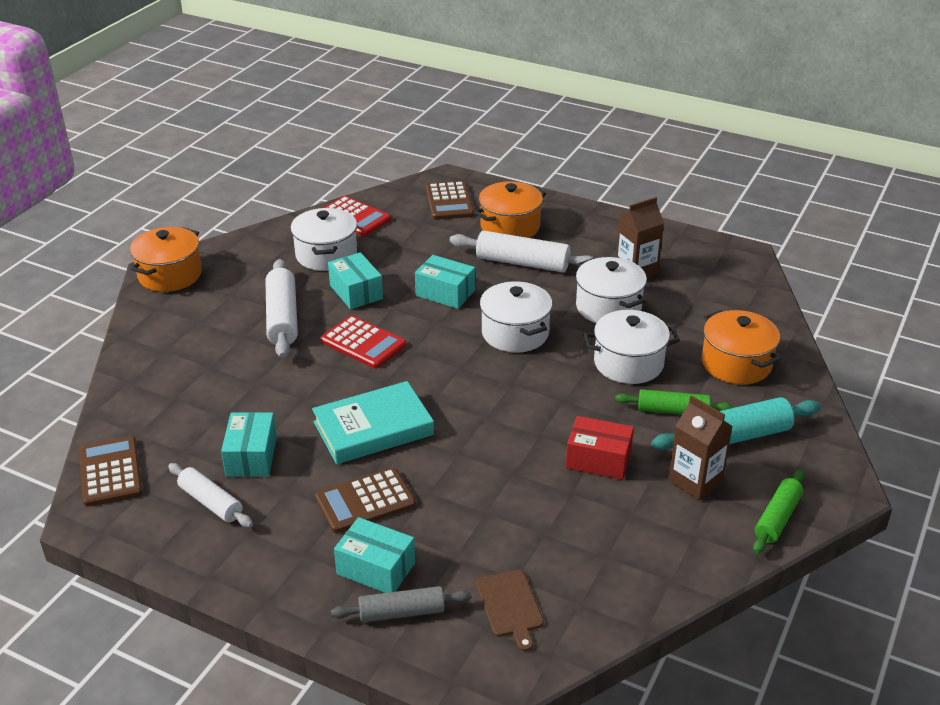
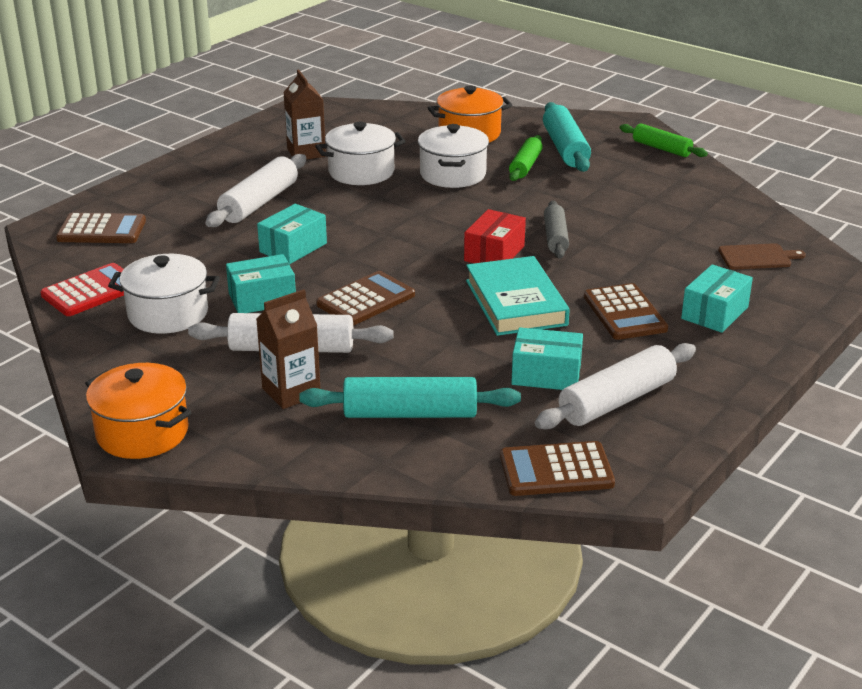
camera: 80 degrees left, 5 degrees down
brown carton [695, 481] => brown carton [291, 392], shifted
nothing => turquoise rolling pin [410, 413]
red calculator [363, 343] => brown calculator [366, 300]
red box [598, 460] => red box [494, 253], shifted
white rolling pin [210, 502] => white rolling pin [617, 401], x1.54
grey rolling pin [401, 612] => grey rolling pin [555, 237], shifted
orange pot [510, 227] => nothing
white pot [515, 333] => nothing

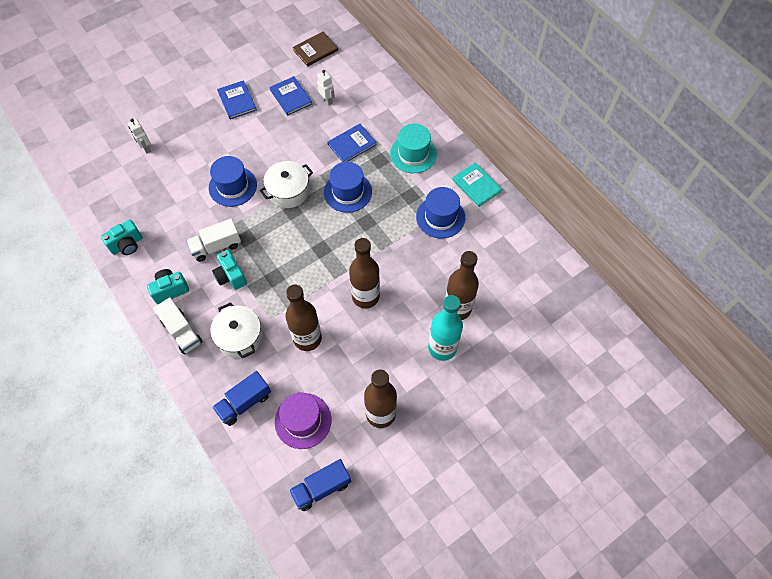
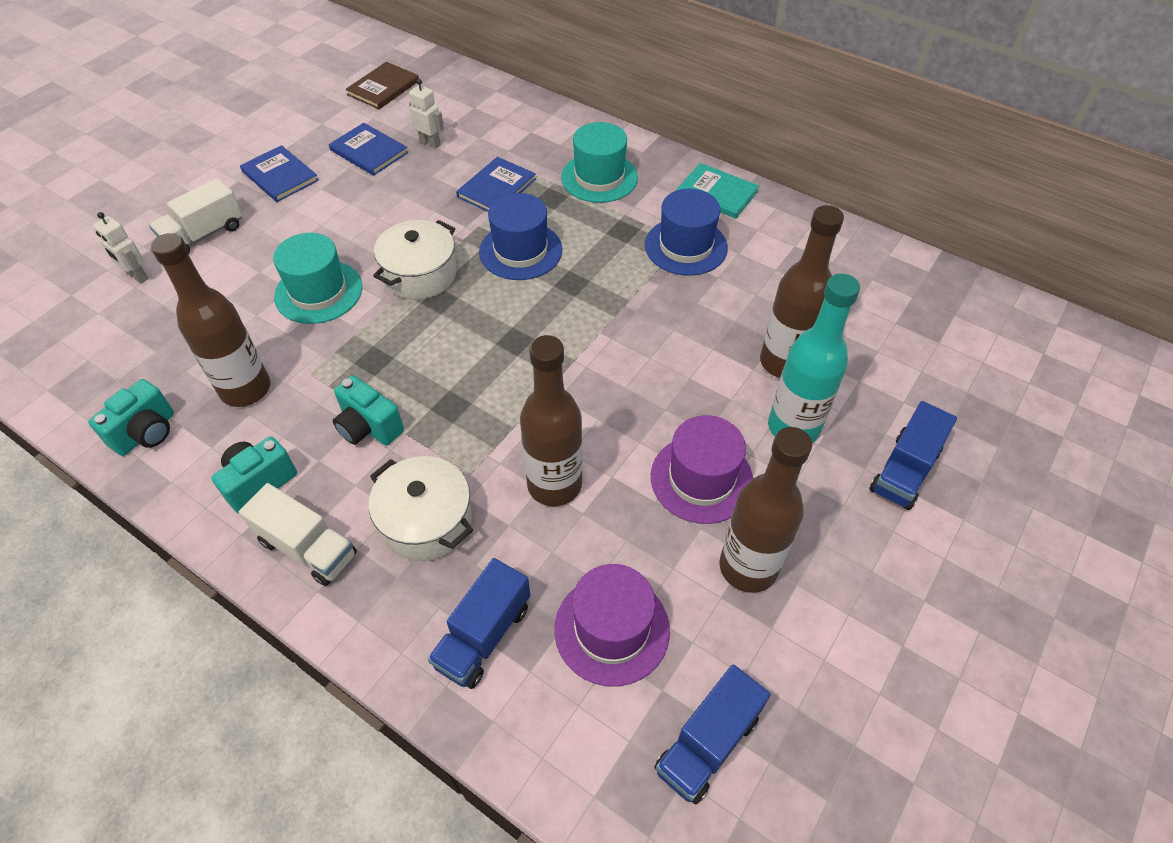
camera: 20 degrees left, 10 degrees down
white truck [216, 246] => white truck [204, 235], shifted
brown bottle [365, 296] => brown bottle [246, 389], shifted
blue hat [232, 186] => turquoise hat [318, 292]
nothing => purple hat [701, 479]
nothing => blue truck [904, 471]

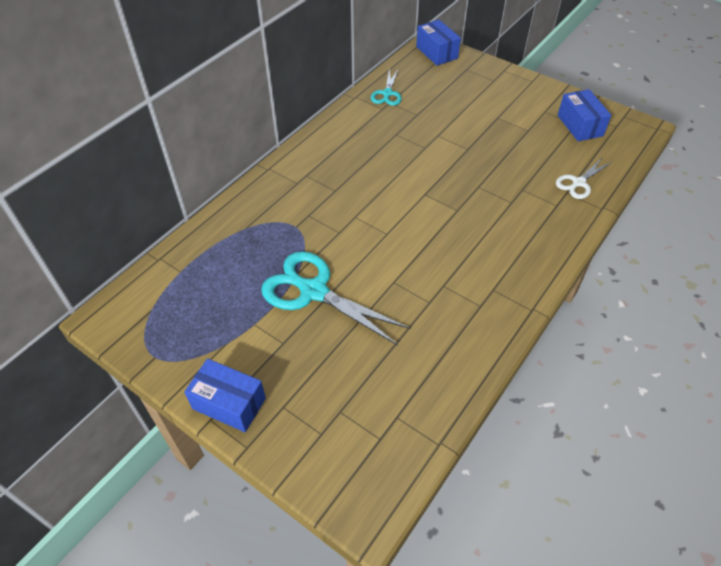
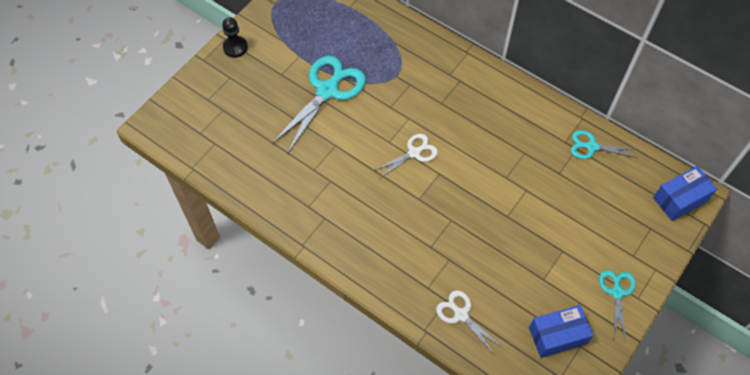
camera: 90 degrees right, 10 degrees up
blue box [229, 403] => black pawn [235, 47]
nothing => white scissors [414, 153]
nothing => turquoise scissors [617, 292]

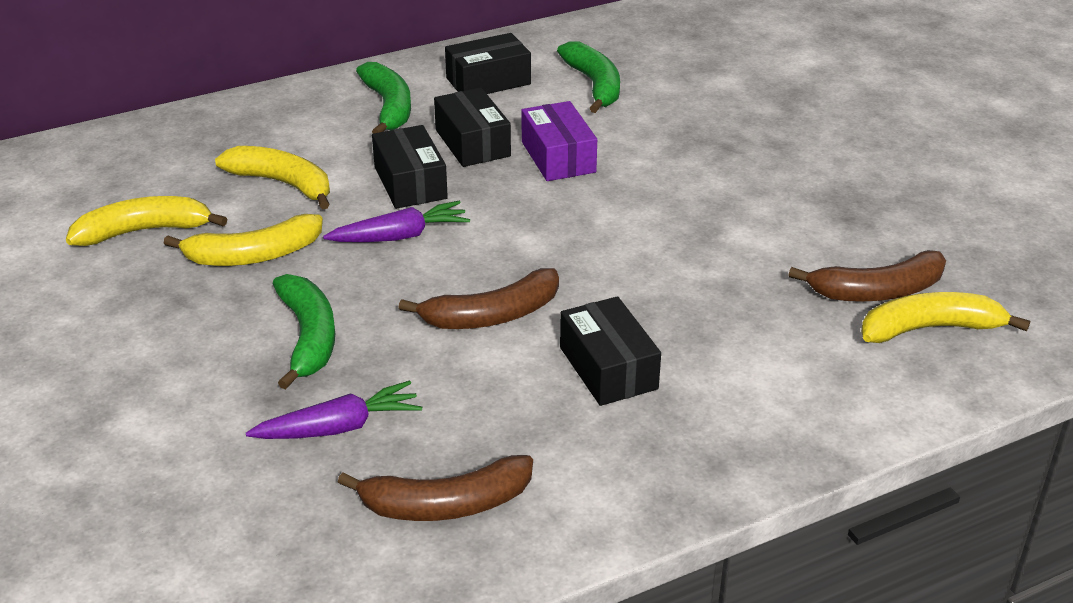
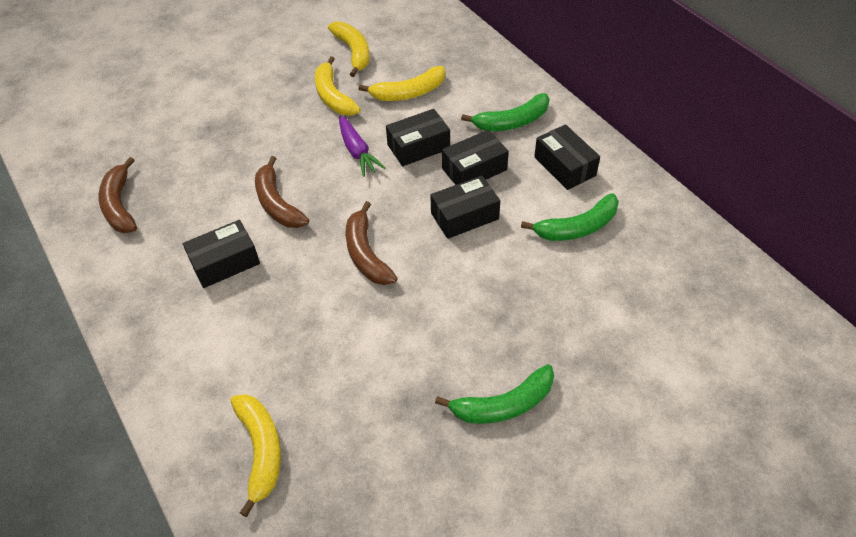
camera: 85 degrees right, 15 degrees up
brown banana [877, 291] => brown banana [366, 254], shifted
yellow banana [283, 184] => yellow banana [409, 93], 45 degrees clockwise
purple box [558, 157] => black box [464, 216]
green banana [308, 337] => green banana [503, 404], shifted
purple carrot [340, 427] => nothing

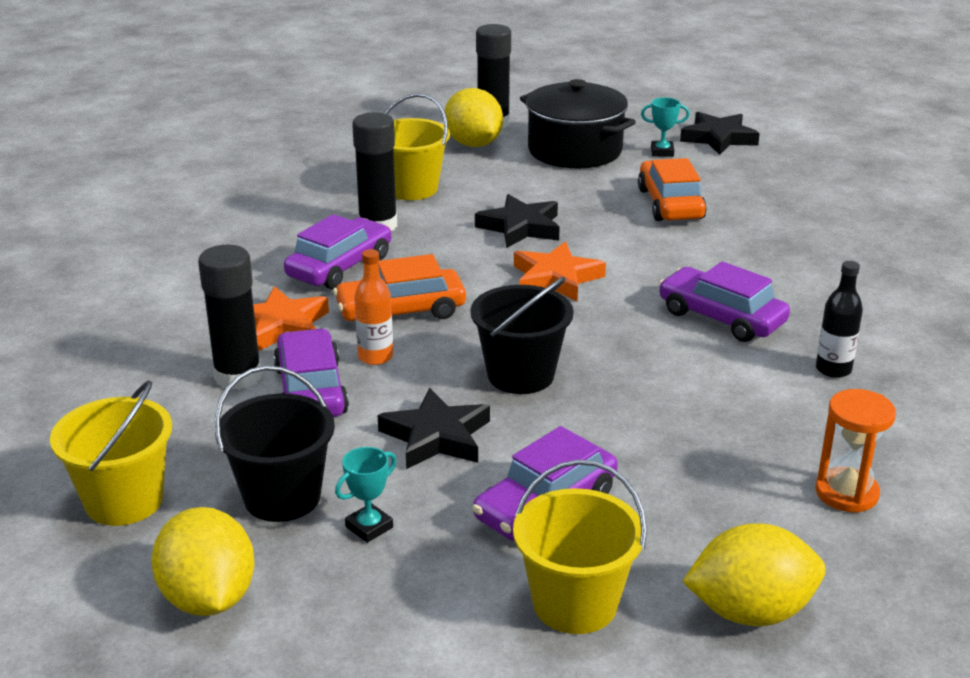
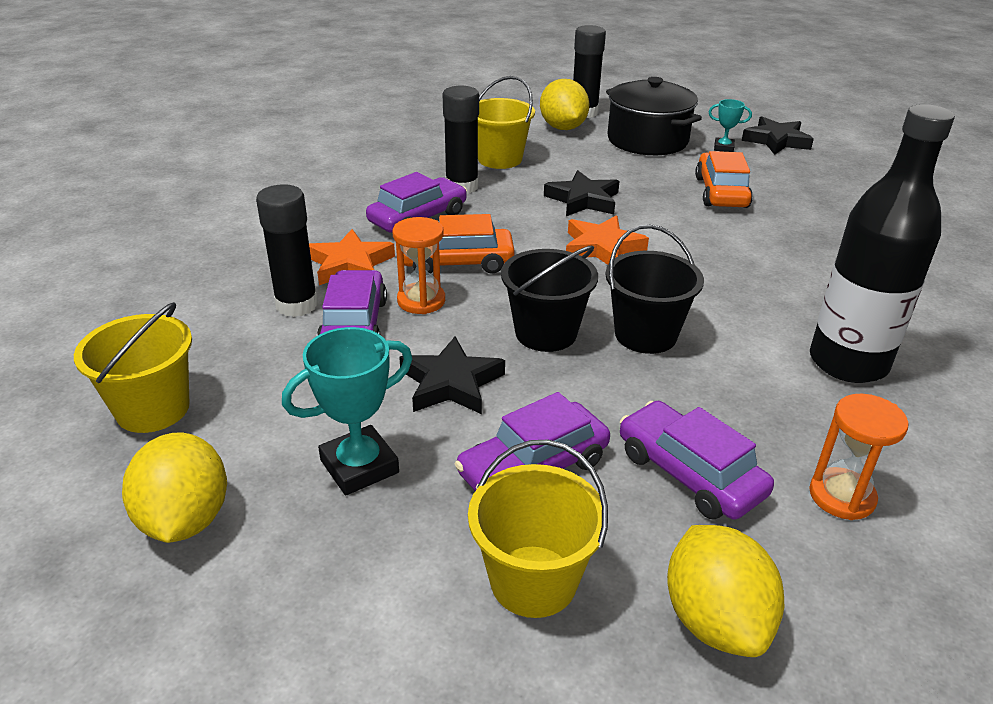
camera: 10 degrees right, 5 degrees up
turquoise trophy [369, 527] => turquoise trophy [359, 466], x1.79
orange bottle [375, 357] => orange hourglass [421, 301]
black bucket [282, 497] => black bucket [645, 335], shifted
purple car [721, 317] => purple car [689, 473], shifted
yellow lemon [750, 611] => yellow lemon [715, 620], 75 degrees clockwise
black bottle [833, 369] => black bottle [848, 363], x2.23

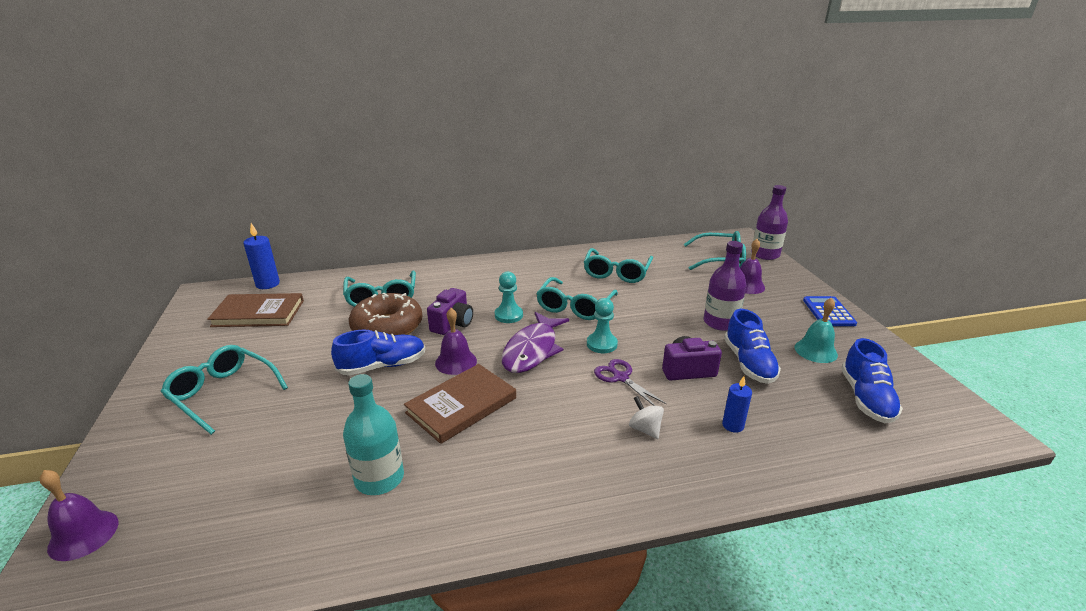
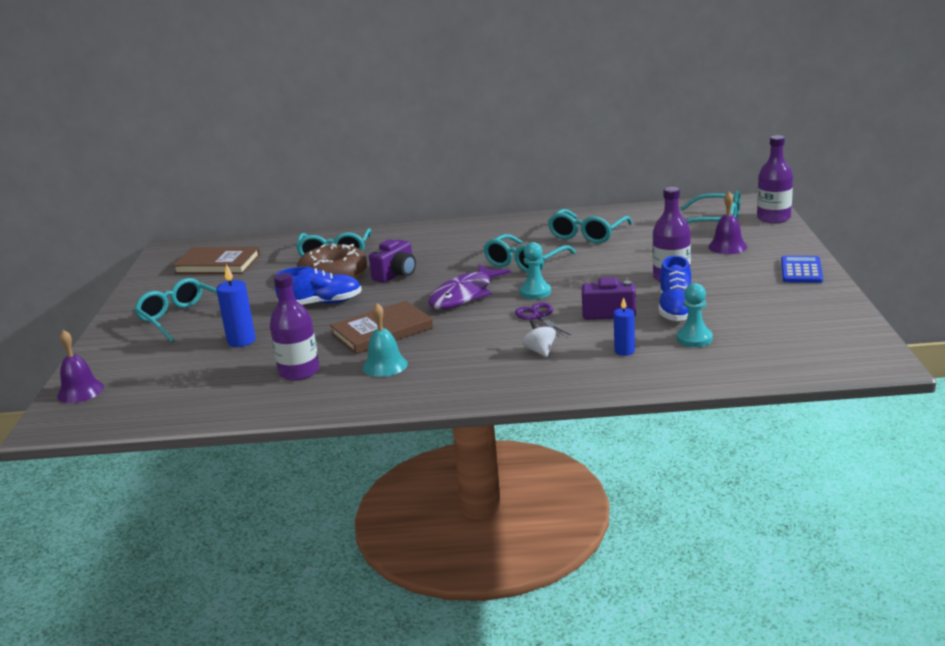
camera: 15 degrees right, 5 degrees down
blue candle [268, 284] => blue candle [241, 341], shifted
turquoise bottle [379, 478] => purple bottle [299, 372]
turquoise bell [815, 351] => turquoise bell [385, 365], shifted
turquoise pawn [508, 315] => turquoise pawn [694, 339], shifted
purple bell [456, 362] => nothing
blue shoe [866, 398] => nothing

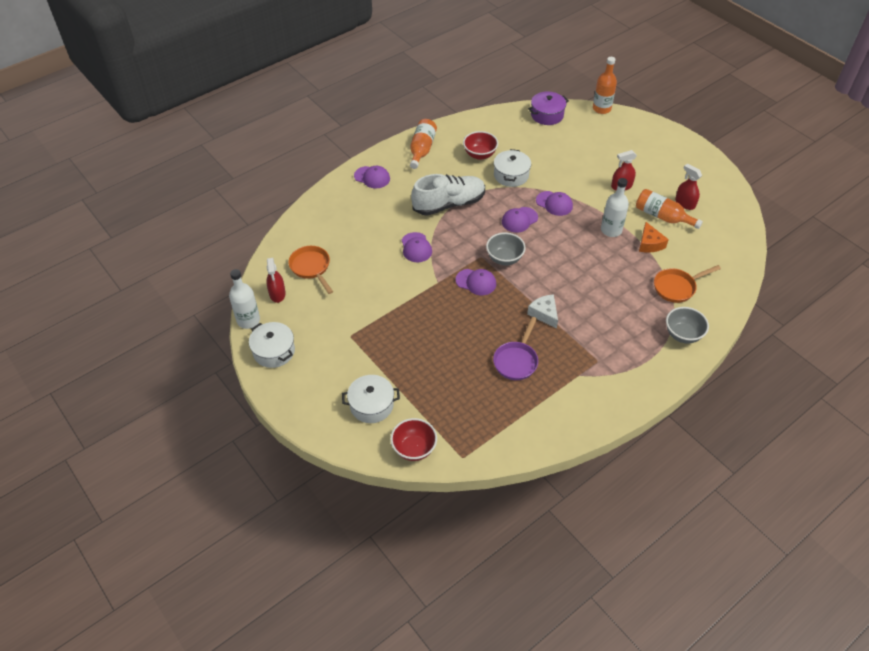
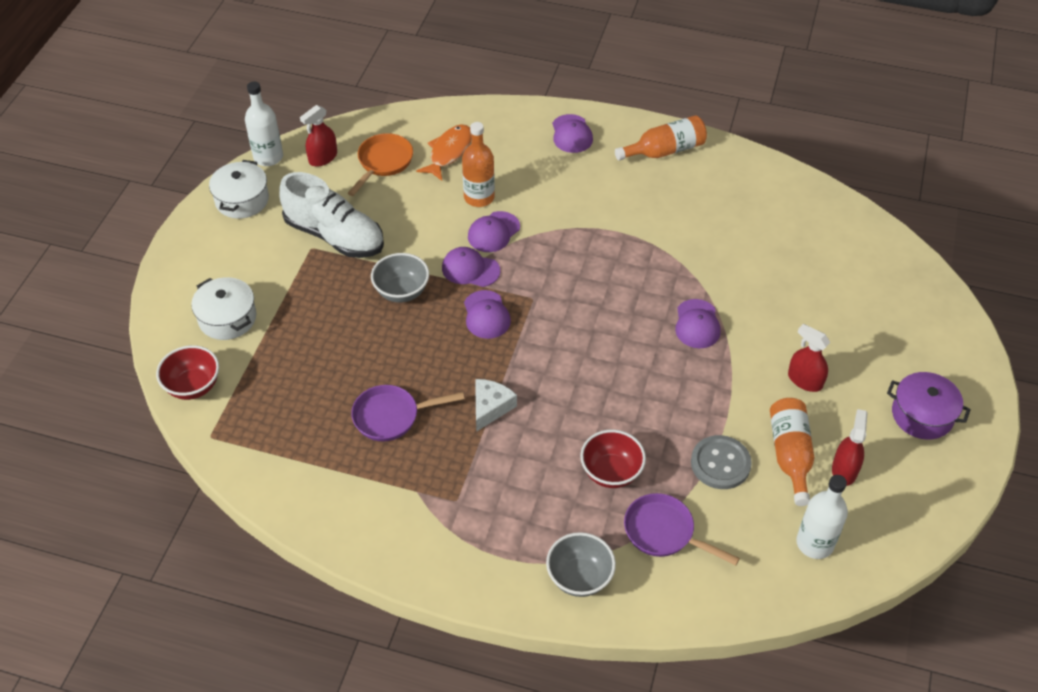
camera: 55 degrees right, 0 degrees up
white shoe [449, 204] => white shoe [335, 236], shifted
grey bowl [504, 258] => grey bowl [402, 292], shifted
nothing => orange fish [449, 152]
purple cap [519, 220] => purple cap [470, 269], shifted
orange bottle [601, 109] => orange bottle [479, 197], shifted
red bowl [479, 155] => red bowl [611, 472], shifted
orange pan [677, 287] => purple pan [664, 532]
orange cheese [649, 244] => grey button [720, 463]
white bottle [611, 230] => white bottle [815, 543], shifted
purple pot [547, 115] => purple pot [922, 415], shifted
white pot [511, 175] => nothing

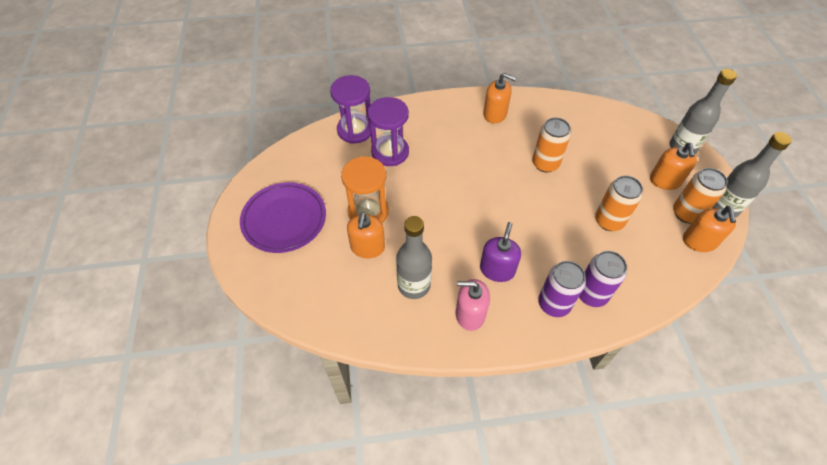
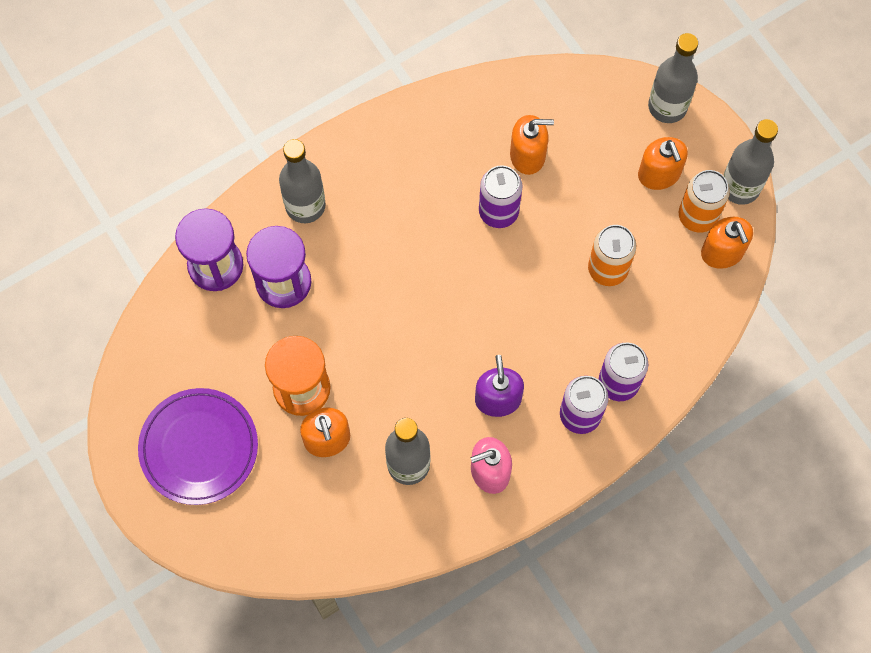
camera: 25 degrees left, 15 degrees up
nothing => grey bottle [305, 206]
orange can [545, 164] => purple can [498, 212]
orange soap dispenser [495, 114] => orange soap dispenser [527, 155], shifted

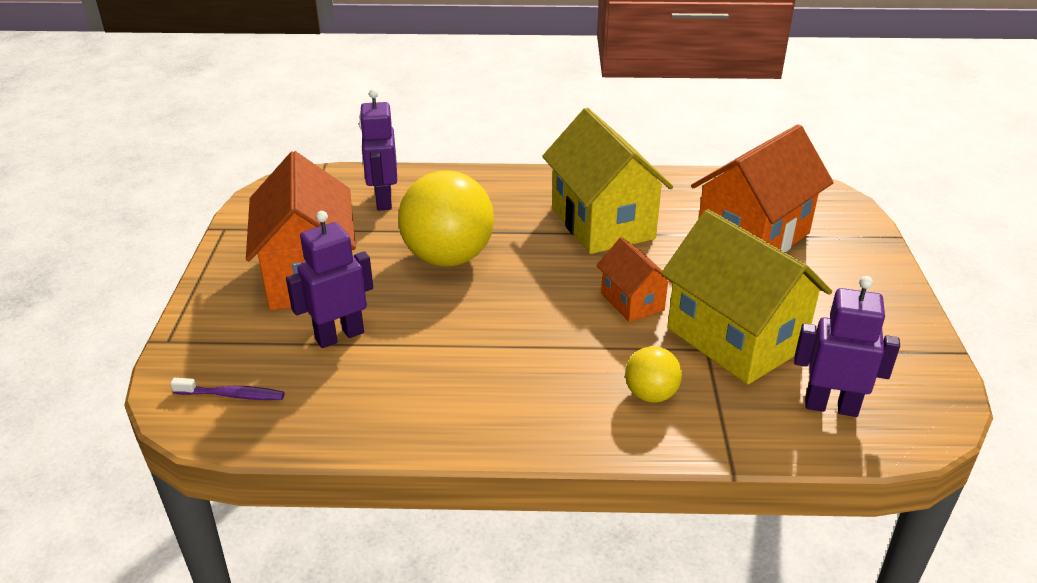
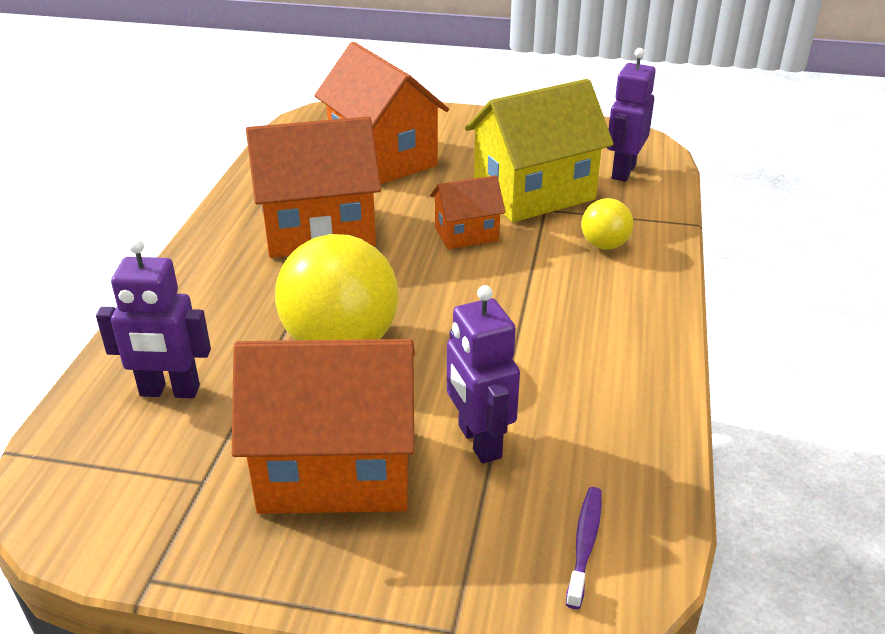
camera: 80 degrees left, 0 degrees up
yellow house [602, 223] => orange house [319, 231]

